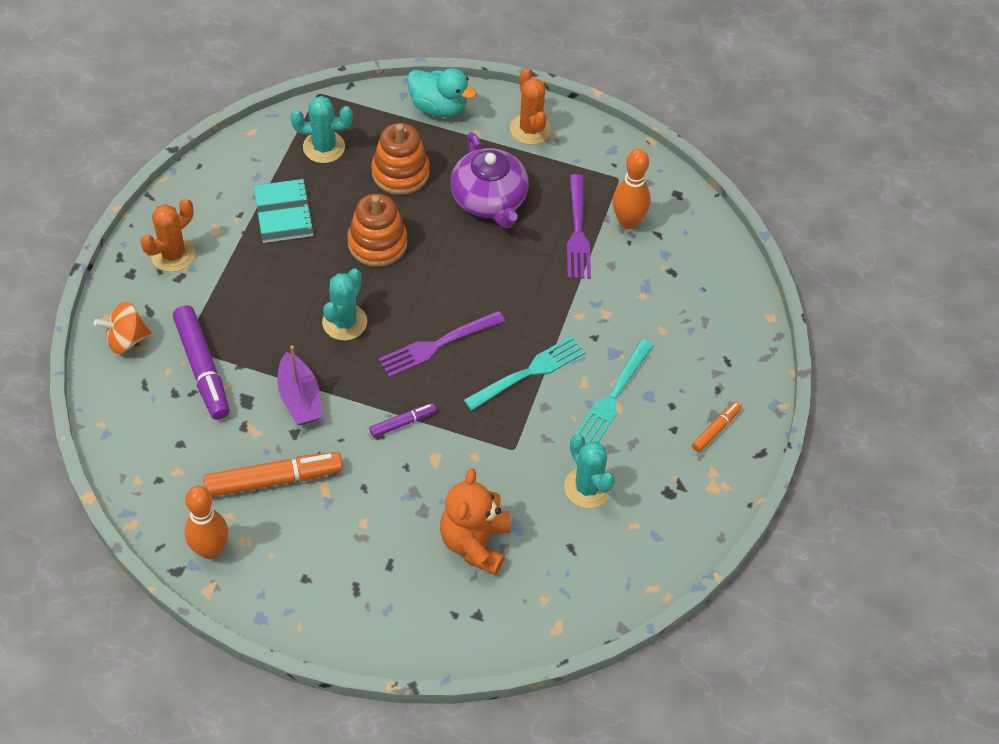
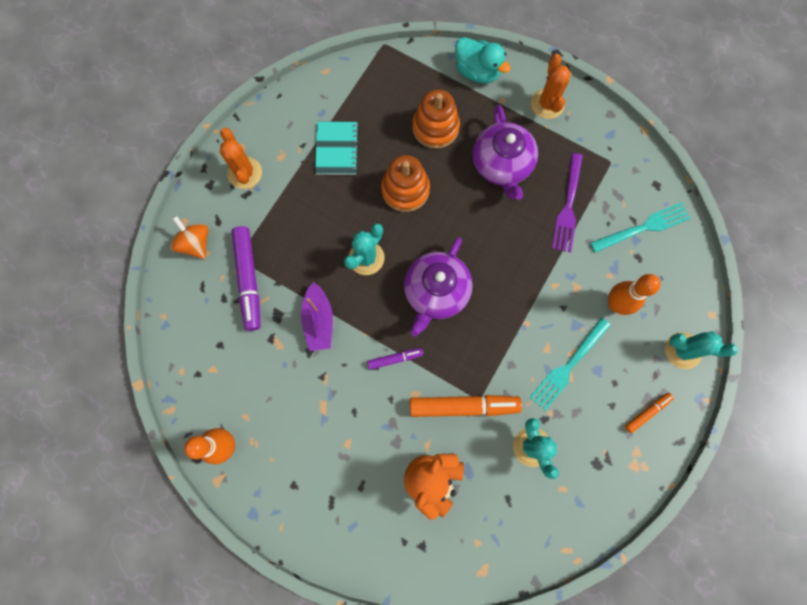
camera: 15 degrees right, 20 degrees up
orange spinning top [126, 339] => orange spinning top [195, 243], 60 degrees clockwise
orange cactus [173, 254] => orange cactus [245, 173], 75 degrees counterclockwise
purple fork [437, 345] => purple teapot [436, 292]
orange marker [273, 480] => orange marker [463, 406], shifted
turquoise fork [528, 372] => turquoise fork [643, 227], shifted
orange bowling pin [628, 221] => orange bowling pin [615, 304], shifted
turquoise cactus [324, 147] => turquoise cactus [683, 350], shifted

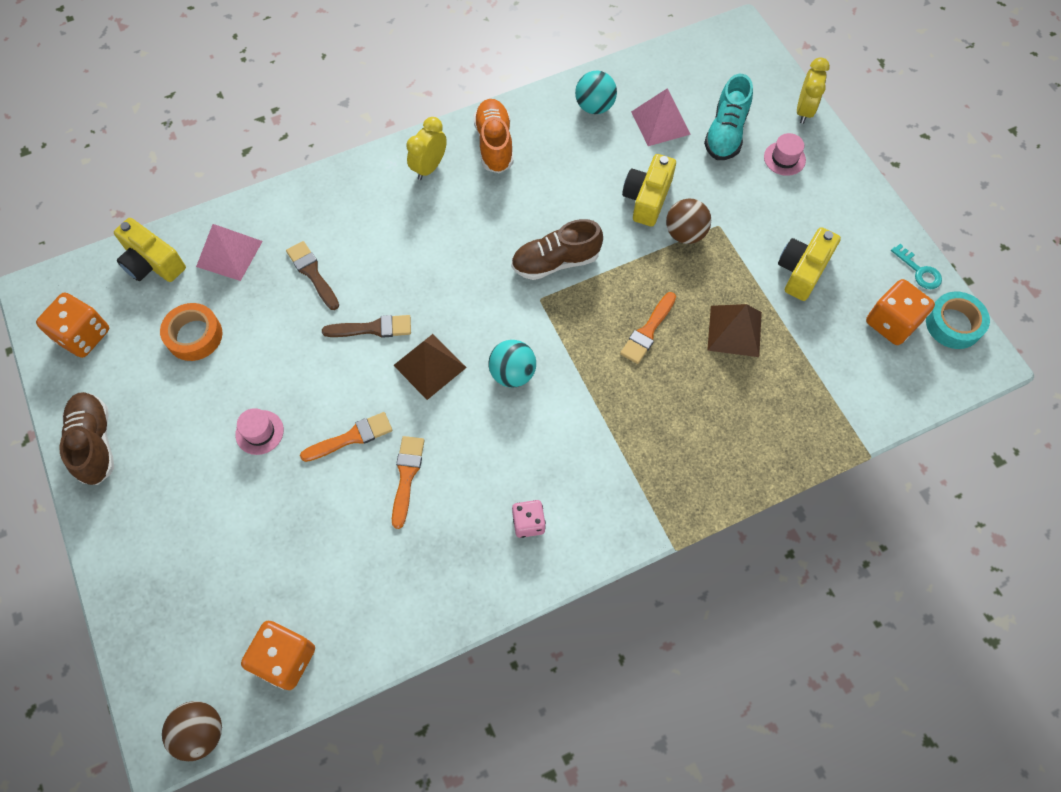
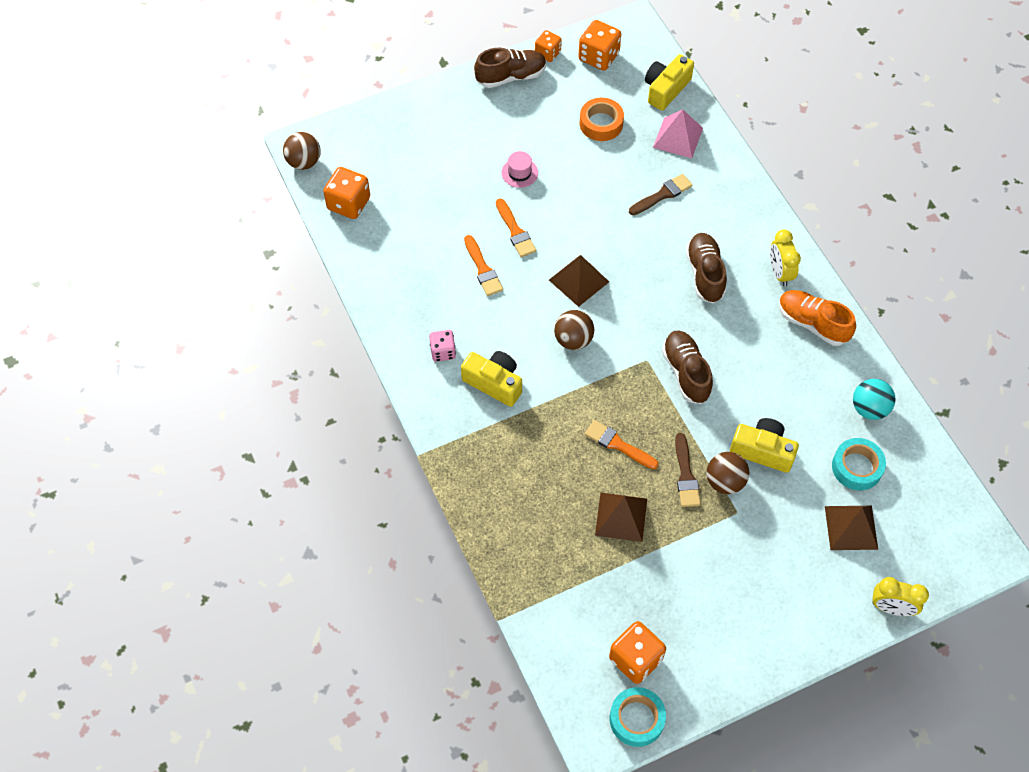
camera: 90 degrees right, 5 degrees down
yellow camera [802, 270] => yellow camera [494, 383], shifted
orange brush [406, 476] => orange brush [483, 269], 60 degrees clockwise
nothing => orange dice [547, 53]
turquoise ball [512, 373] => brown ball [573, 340]
brown brush [372, 328] => brown brush [685, 475], shifted
nothing => brown shoe [705, 274]
yellow clock [429, 167] => yellow clock [780, 273], 135 degrees counterclockwise
orange shoe [494, 144] => orange shoe [812, 323], 135 degrees counterclockwise
turquoise shoe [725, 133] => brown pyramid [851, 527]
pink pyramid [660, 123] => turquoise tape [857, 467]
pink hat [784, 158] => nothing
turquoise key [919, 271] => nothing

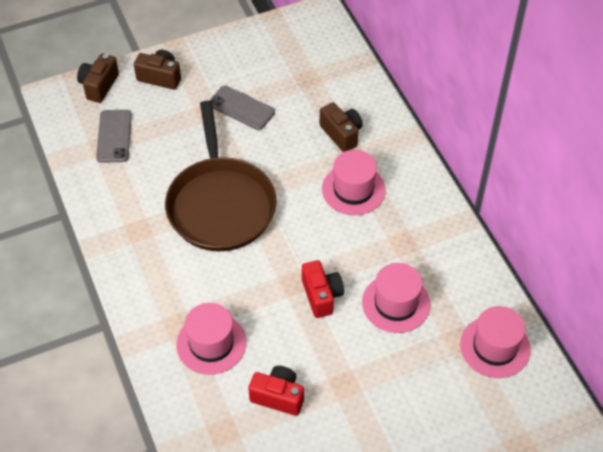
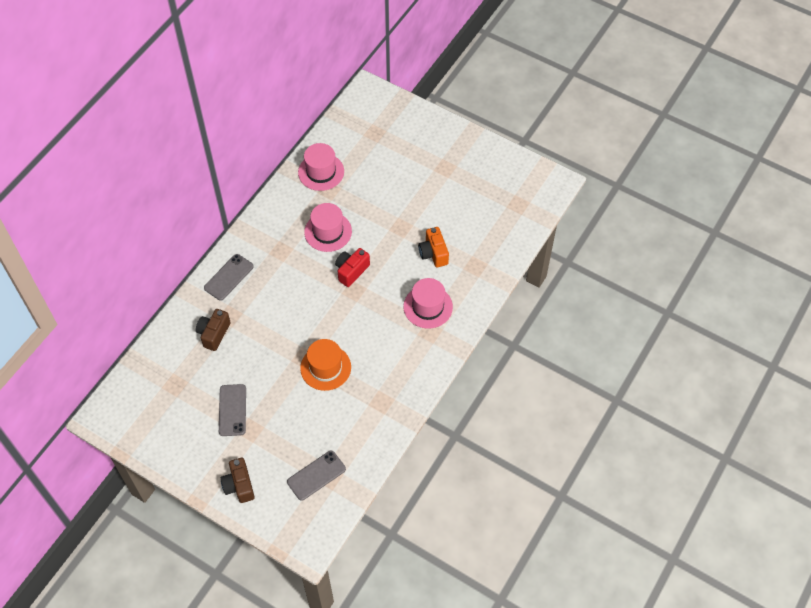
camera: 125 degrees left, 5 degrees up
nothing => grey phone [229, 277]
brown pan [220, 205] => orange hat [325, 367]
red camera [278, 396] => orange camera [433, 253]
brown camera [99, 86] => nothing
pink hat [353, 189] => nothing

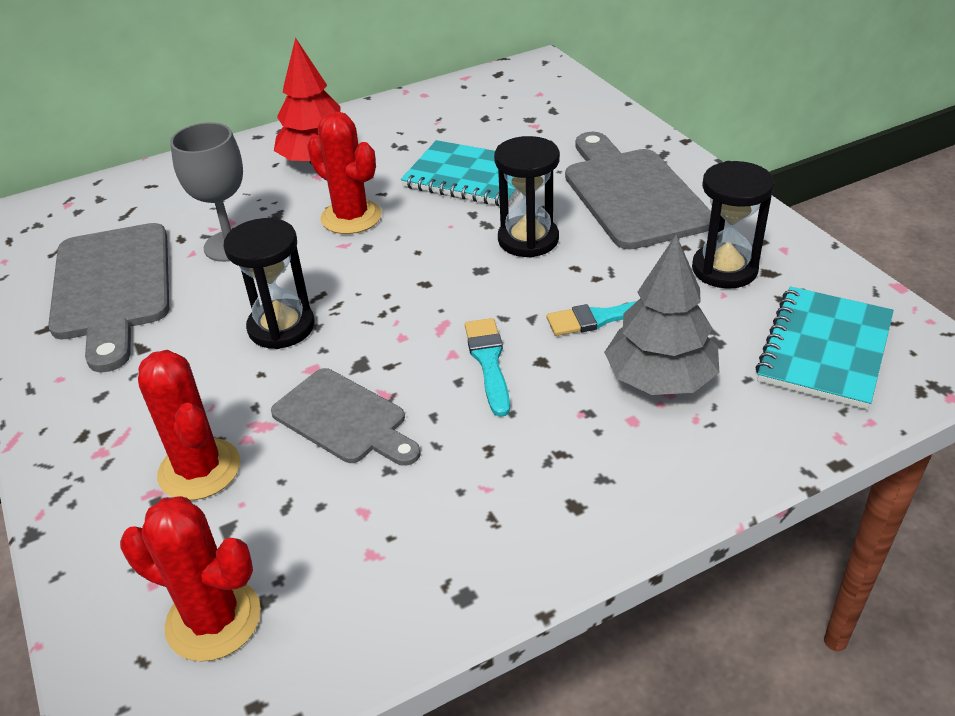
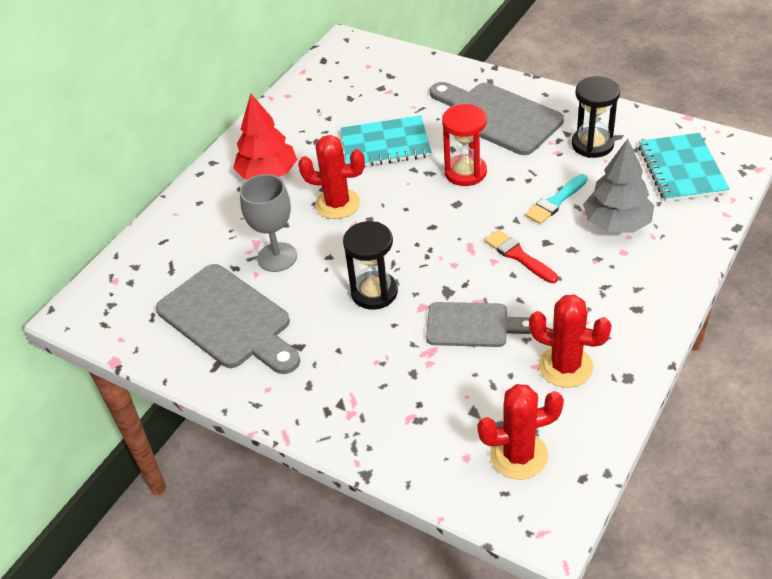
camera: 30 degrees left, 5 degrees up
black hourglass [528, 239] => red hourglass [465, 172]
turquoise brush [488, 362] => red brush [518, 256]
red cactus [199, 469] => red cactus [565, 366], shifted

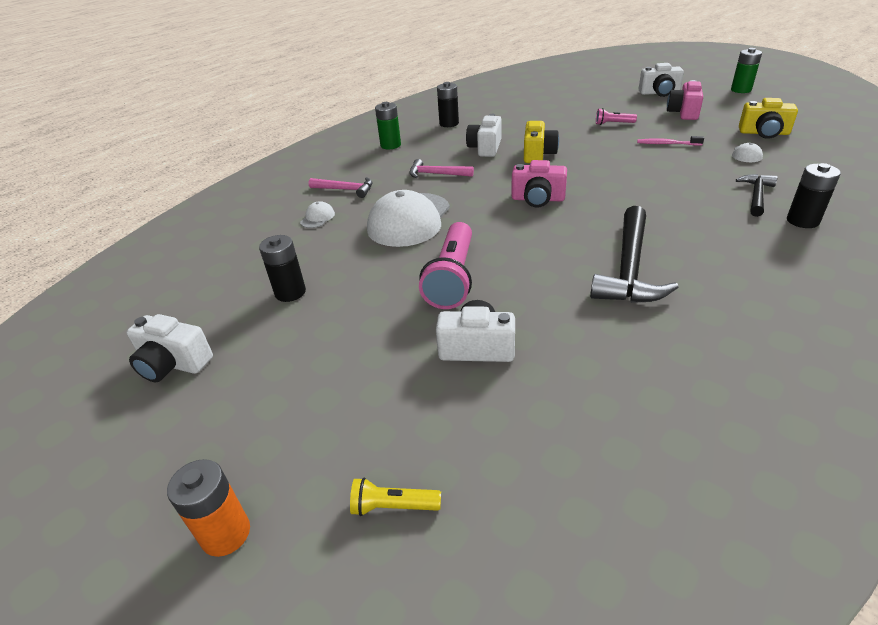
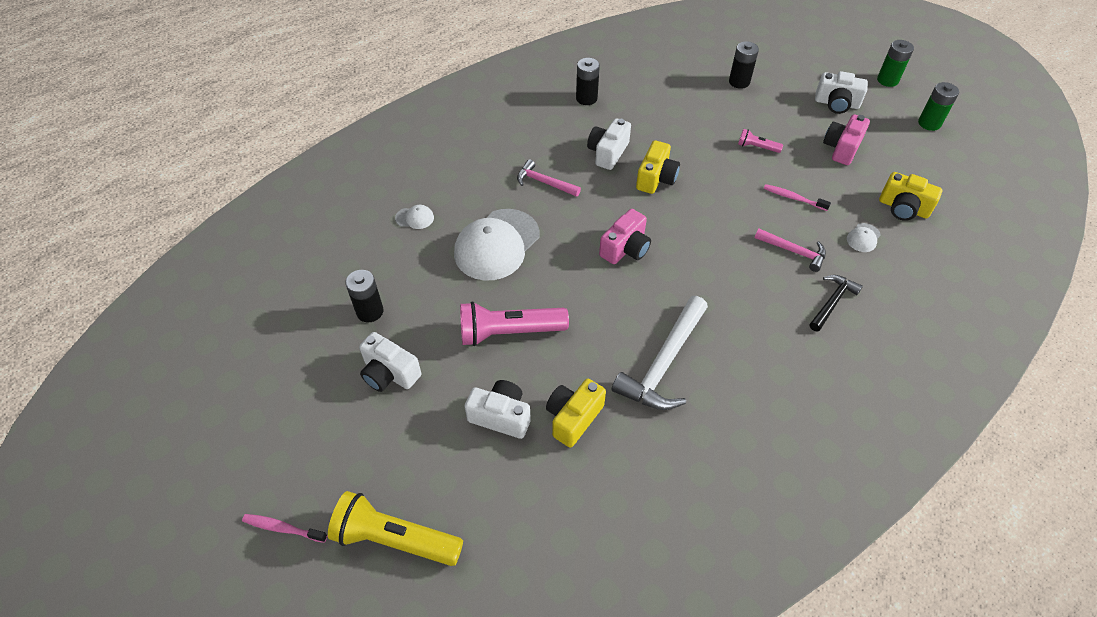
camera: 10 degrees right, 15 degrees up
orange battery [226, 534] => pink toothbrush [283, 528]
yellow flashlight [393, 506] => yellow flashlight [395, 539], x2.07
white camera [173, 364] => white camera [389, 373], shifted
white cap [317, 218] => white cap [415, 218], 60 degrees clockwise
pink flashlight [452, 278] => pink flashlight [509, 332], 60 degrees clockwise
nothing => yellow camera [573, 418]
pink camera [537, 199] => pink camera [625, 248], 75 degrees counterclockwise
black hammer [629, 268] => white hammer [663, 363]
black battery [802, 221] => black battery [739, 82], shifted
pink hammer [345, 190] => pink hammer [793, 251], shifted
green battery [390, 145] => green battery [887, 80], shifted

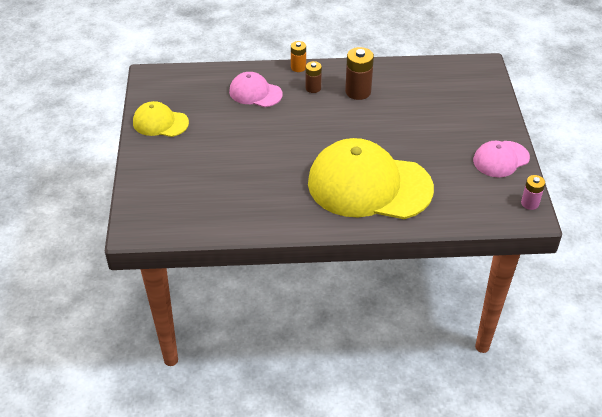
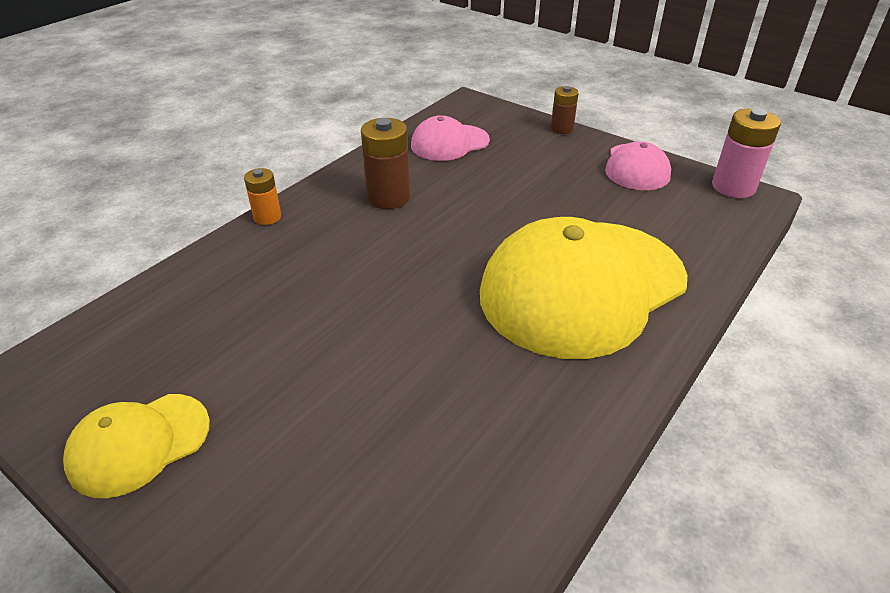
camera: 50 degrees left, 5 degrees down
pink cap [255, 93] => pink cap [449, 143], shifted
brown battery [313, 88] => brown battery [561, 129], shifted
pink battery [530, 203] => pink battery [733, 187], x1.64

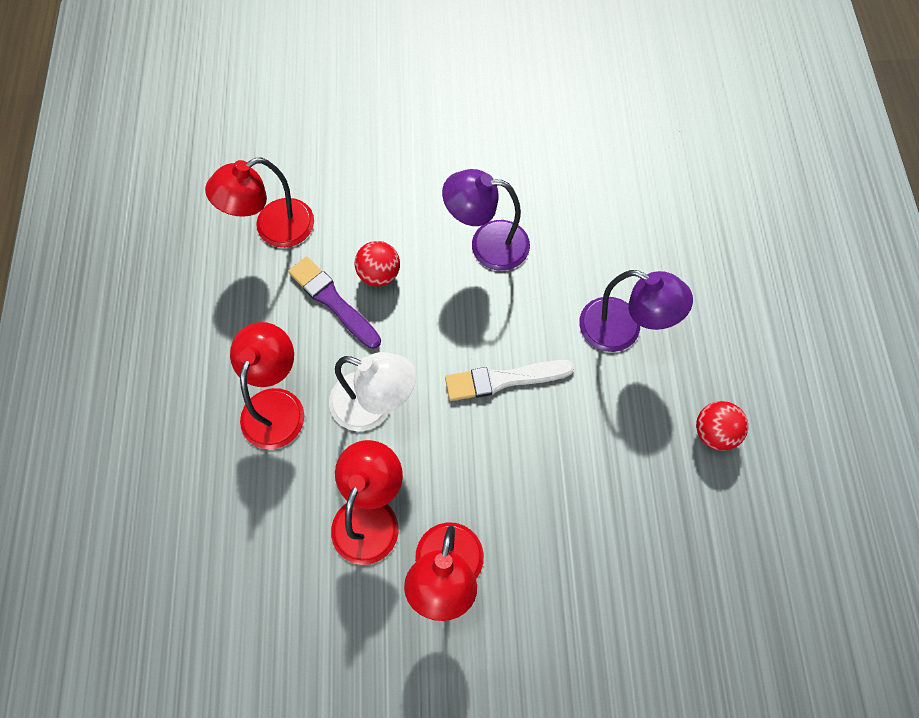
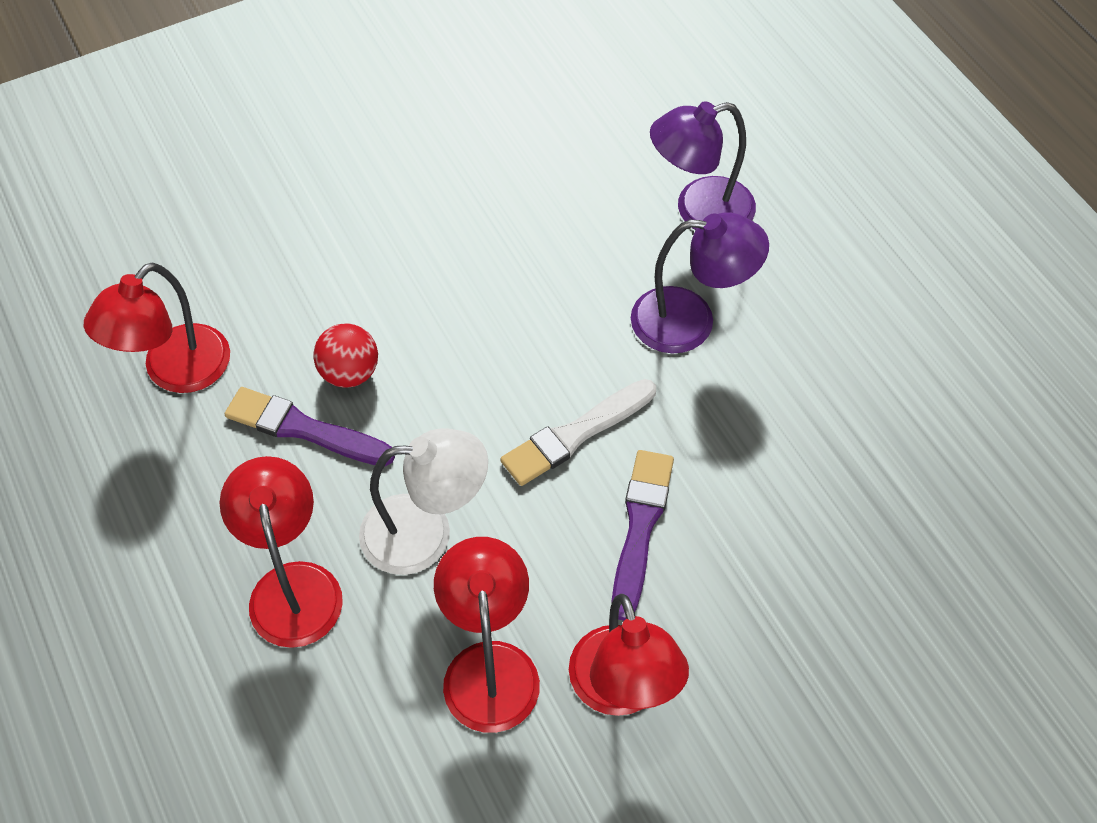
camera: 25 degrees left, 10 degrees down
nothing => purple brush [640, 527]
purple lamp [487, 244] => purple lamp [699, 211], shifted
red ball [714, 432] => nothing

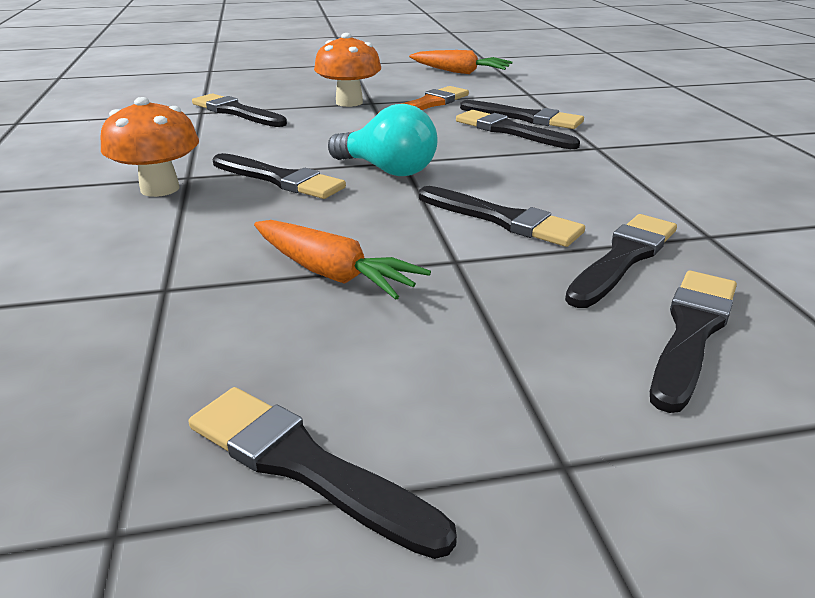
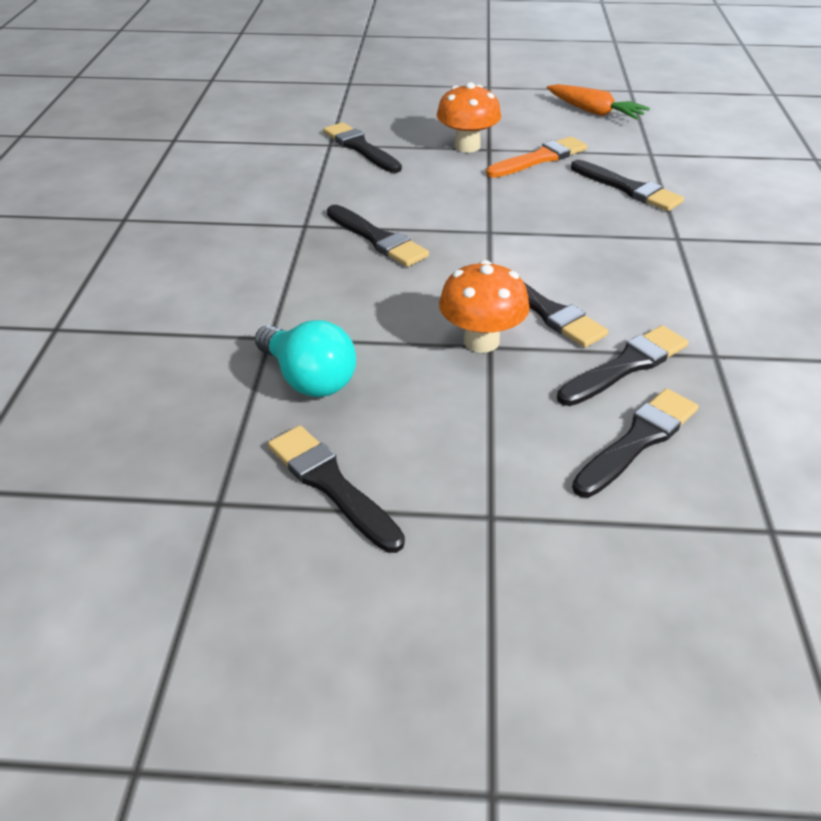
camera: 15 degrees right, 10 degrees up
turquoise light bulb [388, 170] => turquoise light bulb [308, 379], shifted
orange mushroom [160, 189] => orange mushroom [481, 341], shifted
orange carrot [332, 273] => nothing
black brush [510, 131] => nothing

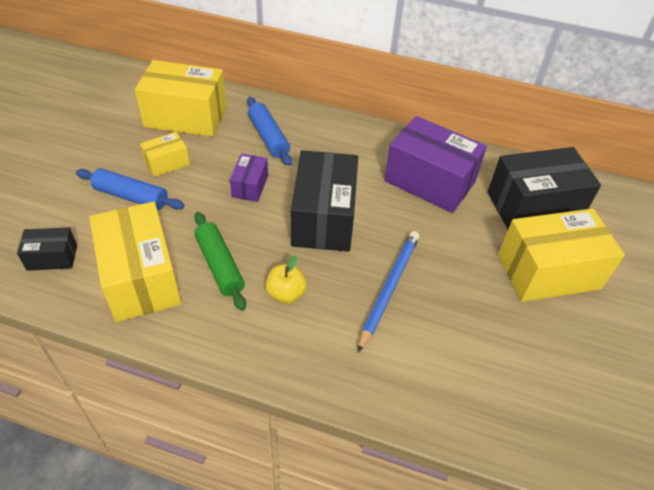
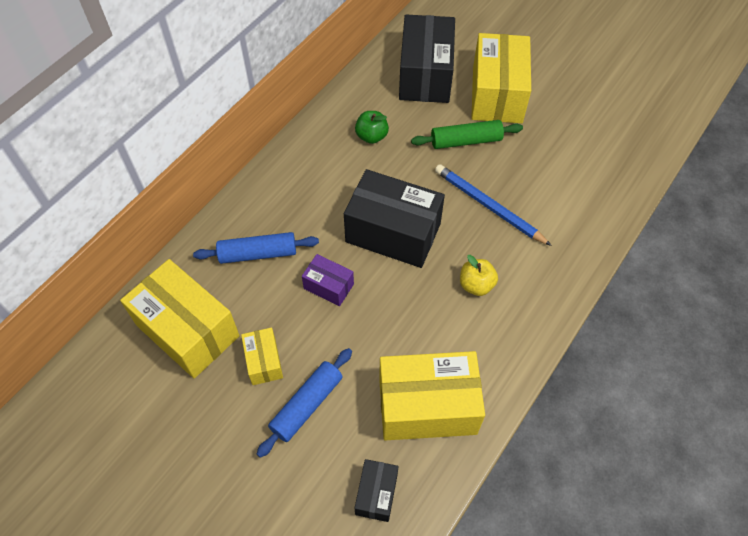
camera: 70 degrees left, 10 degrees up
yellow box [186, 116] => yellow box [187, 330], 75 degrees counterclockwise
purple box [429, 181] => green apple [371, 136]
green rolling pin [220, 265] => green rolling pin [466, 141], shifted

